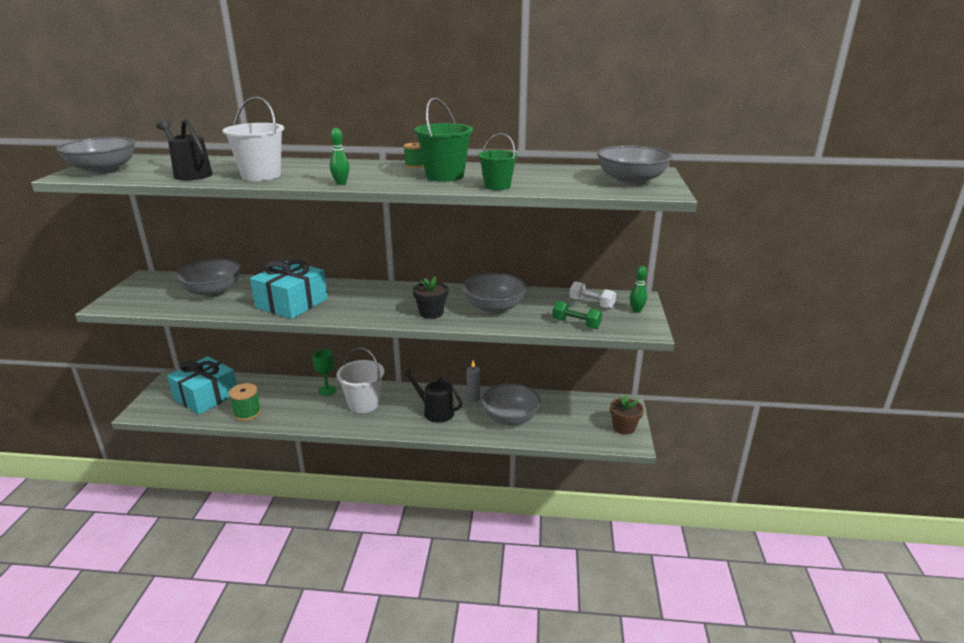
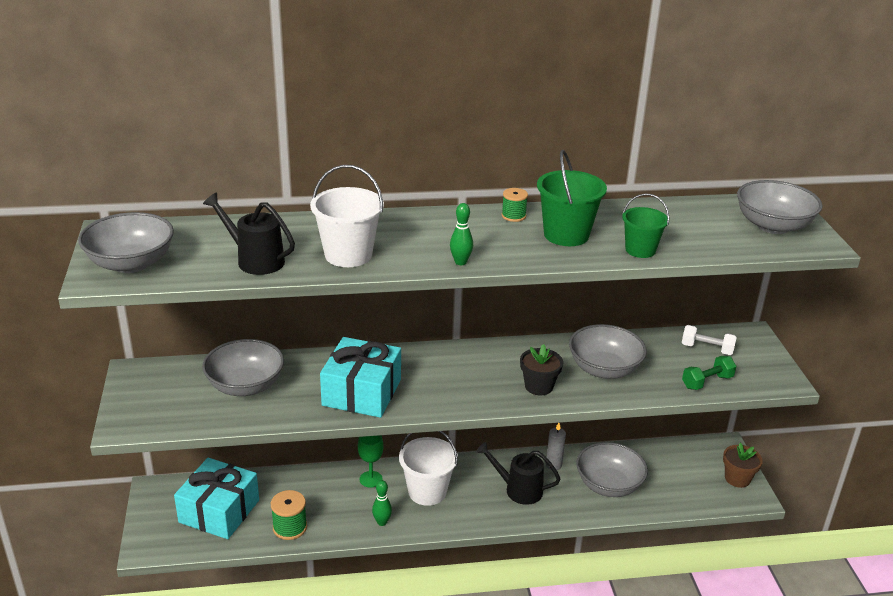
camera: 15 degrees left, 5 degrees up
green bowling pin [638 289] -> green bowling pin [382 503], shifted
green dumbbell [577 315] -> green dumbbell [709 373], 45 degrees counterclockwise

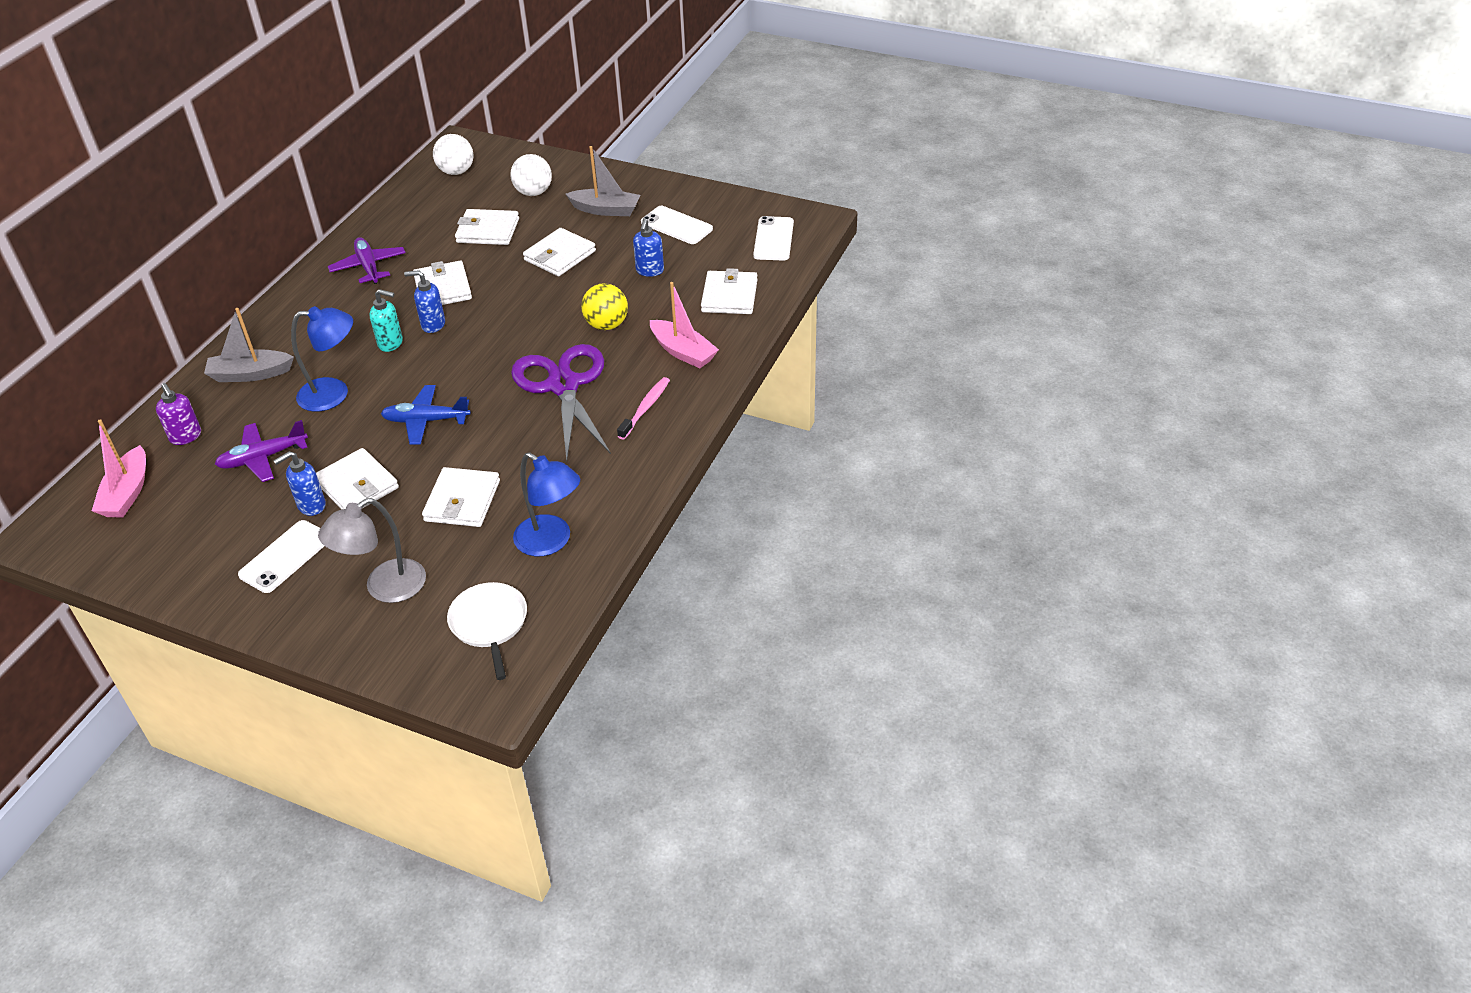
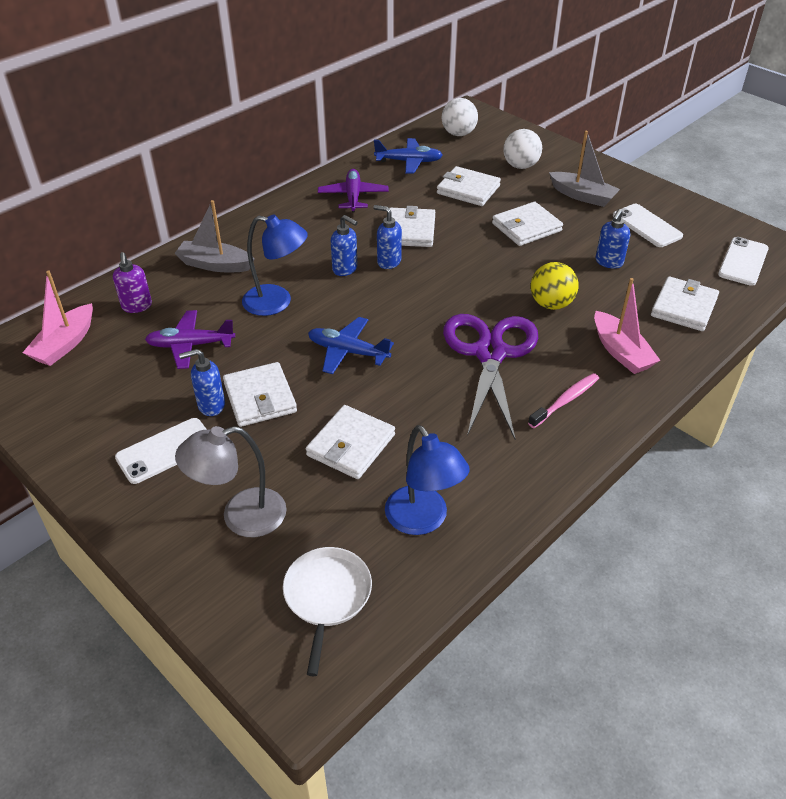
camera: 20 degrees right, 0 degrees up
none -> blue plane [408 156]
turquoise soap dispenser [386 320] -> blue soap dispenser [344 245]

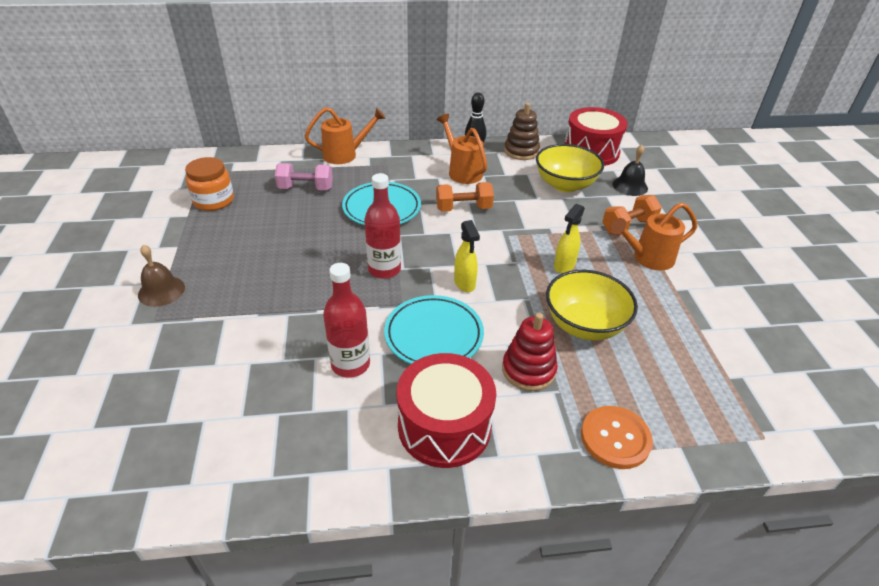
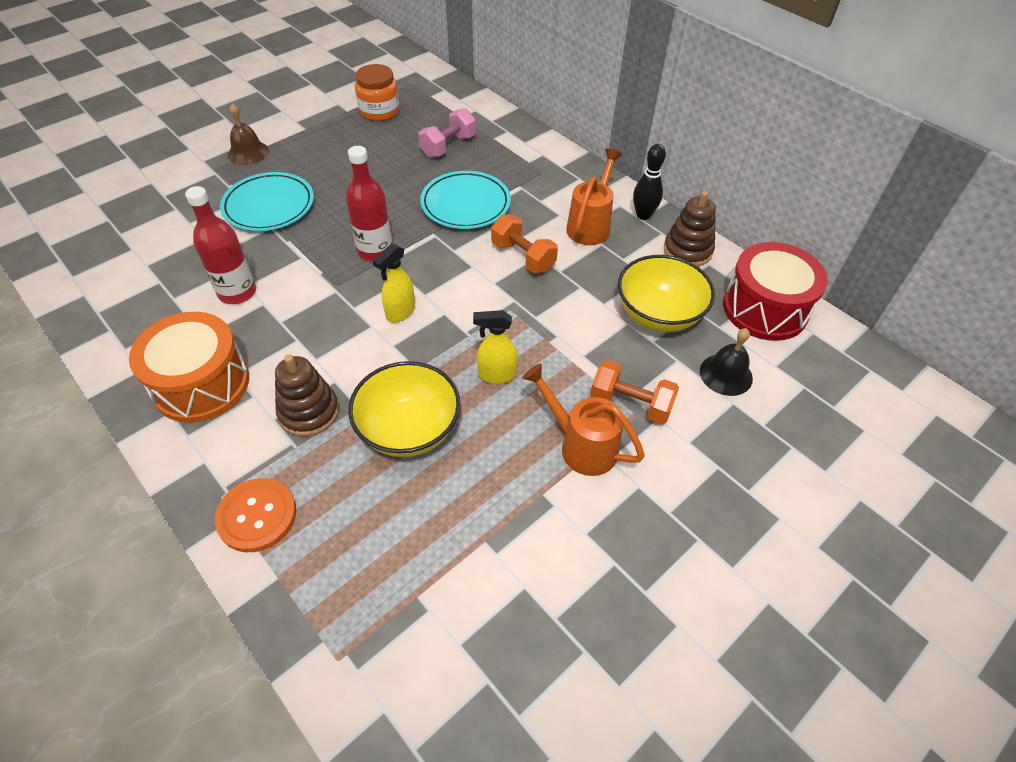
camera: 55 degrees right, 10 degrees up
orange watering can [345 135] -> none
turquoise plate [434 329] -> turquoise plate [267 201], shifted
red drum [446 410] -> orange drum [189 367]
red stacking toy [530 352] -> brown stacking toy [307 395]
pink dumbbell [304 176] -> pink dumbbell [447 133], 75 degrees clockwise

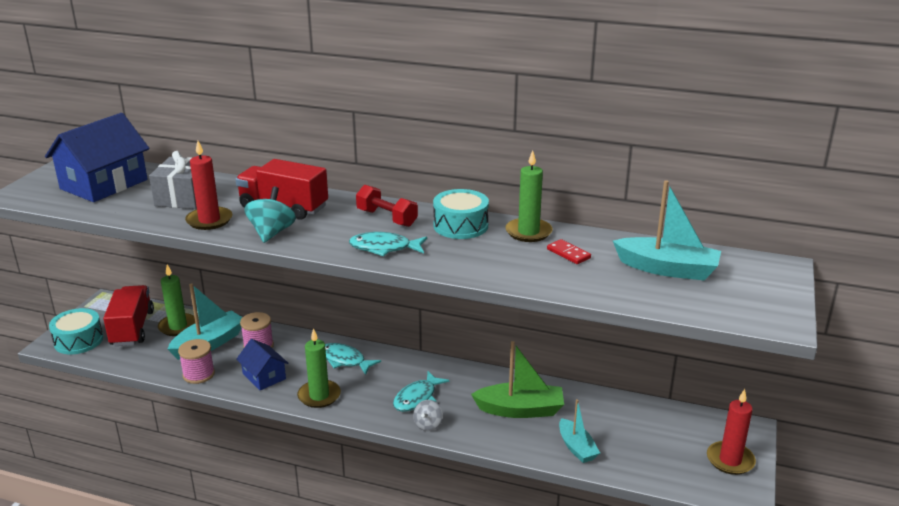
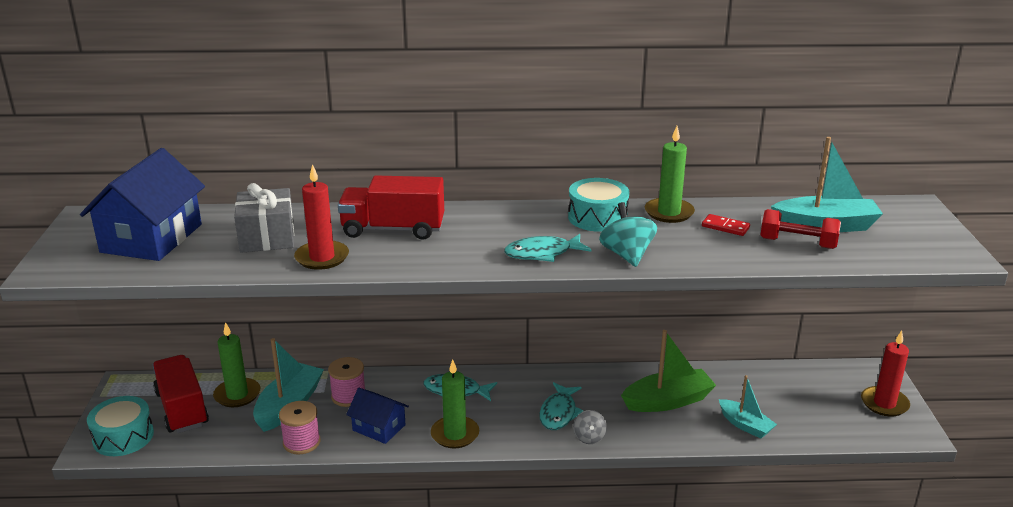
camera: 20 degrees left, 0 degrees up
turquoise spinning top [270 214] -> turquoise spinning top [628 234], shifted
red dumbbell [387 206] -> red dumbbell [800 229], shifted

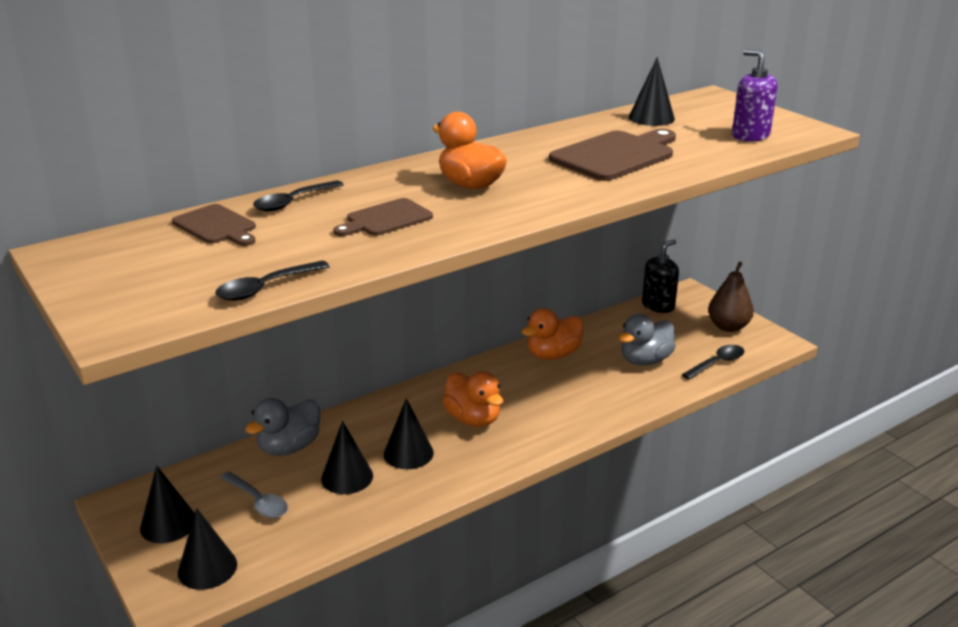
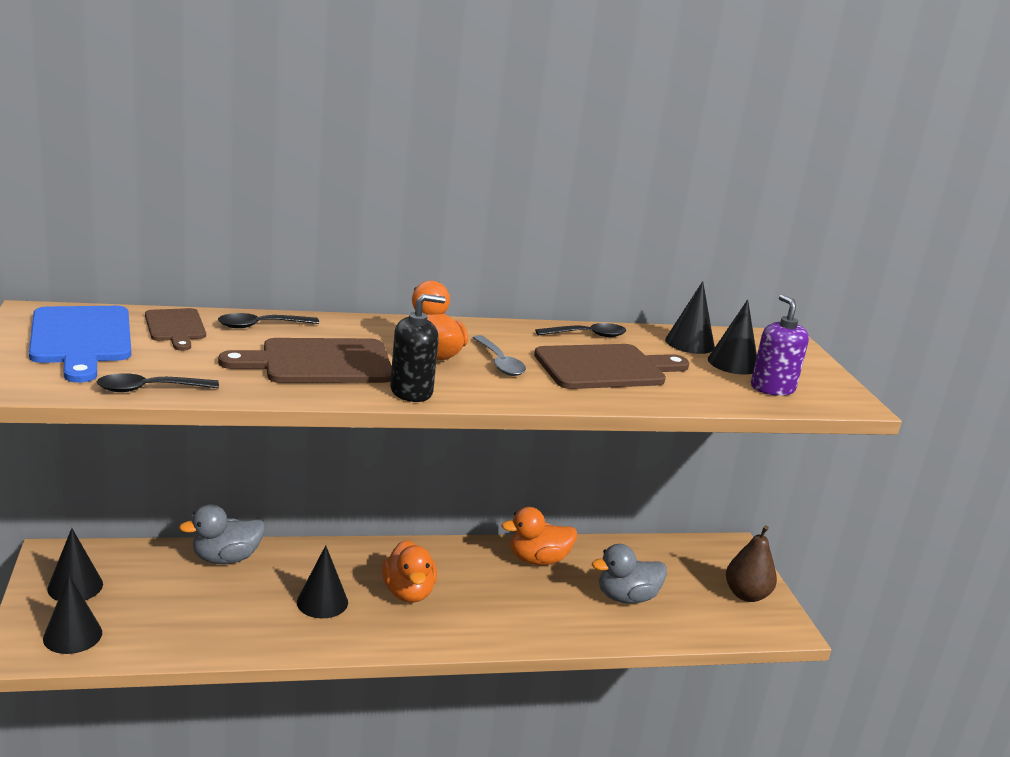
camera: 20 degrees right, 5 degrees down
none -> blue cutting board [80 344]
grey spoon [254 495] -> grey spoon [499 355], shifted
black cone [347 457] -> black cone [732 337], shifted
black soap dispenser [660 276] -> black soap dispenser [417 348], shifted
black spoon [713 362] -> black spoon [580 330], shifted
brown cutting board [383 217] -> brown cutting board [305 360], x1.69

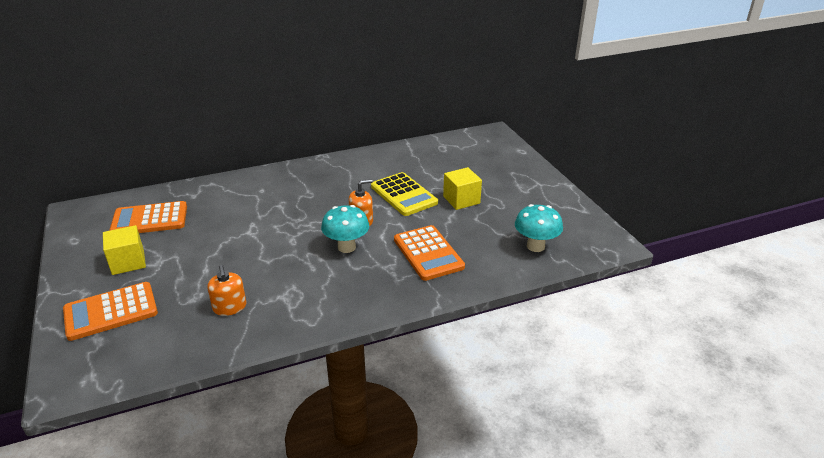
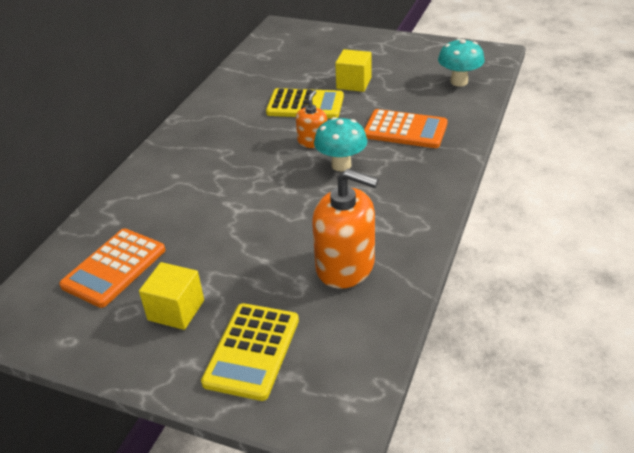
camera: 45 degrees left, 5 degrees up
orange calculator [110 311] -> yellow calculator [250 352]
orange soap dispenser [226 290] -> orange soap dispenser [345 229], x1.83

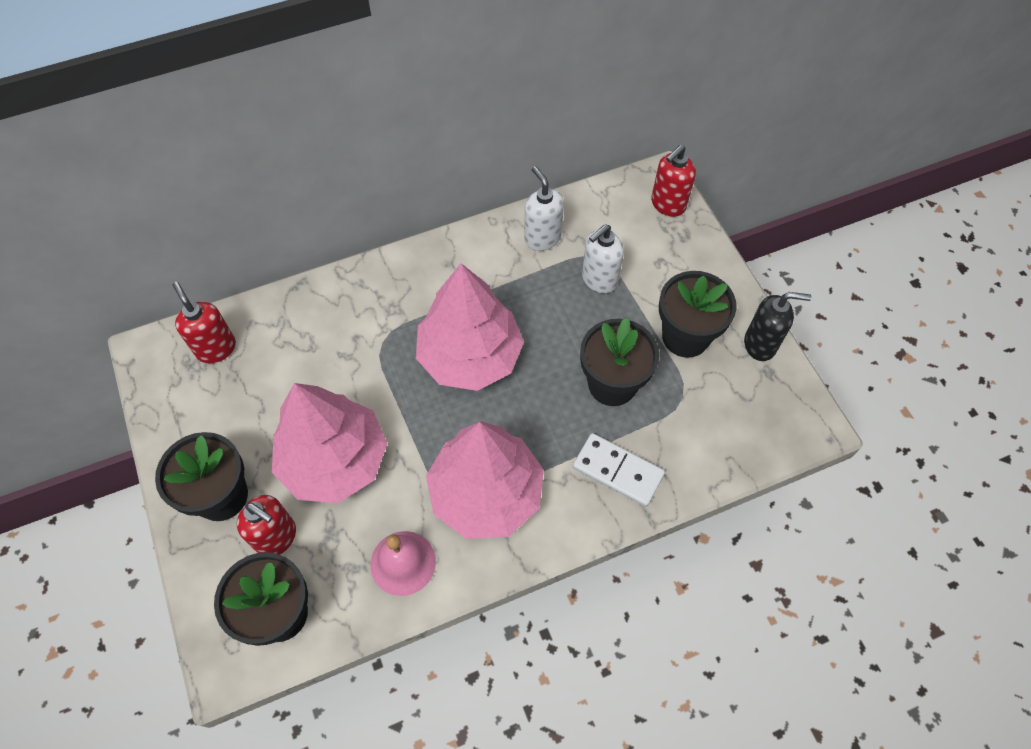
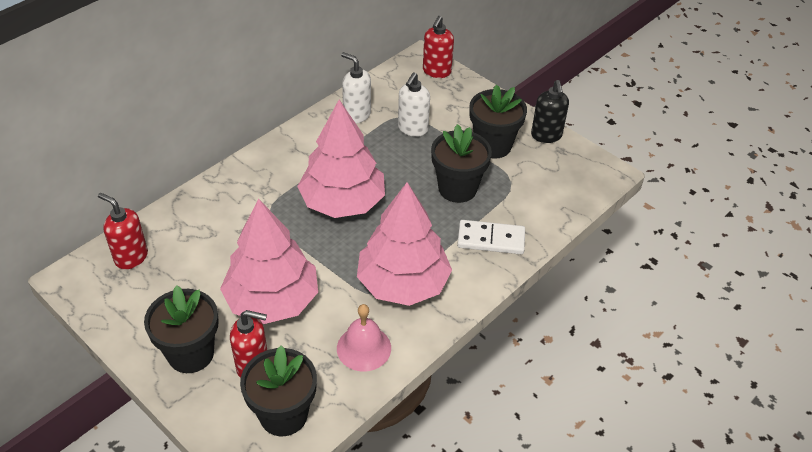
camera: 25 degrees left, 15 degrees down
black soap dispenser [777 326] -> black soap dispenser [550 111], 105 degrees clockwise

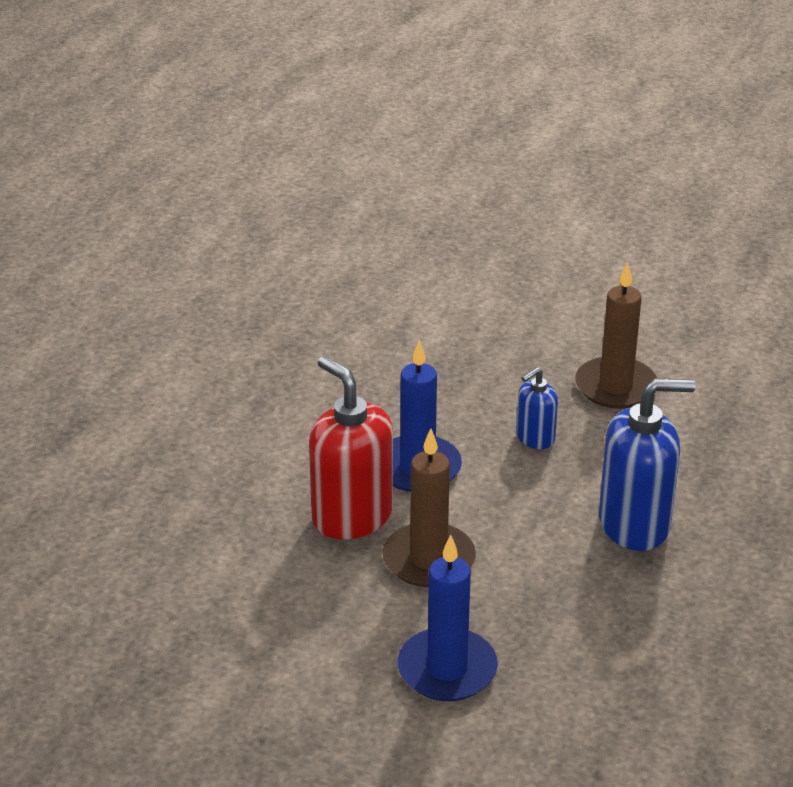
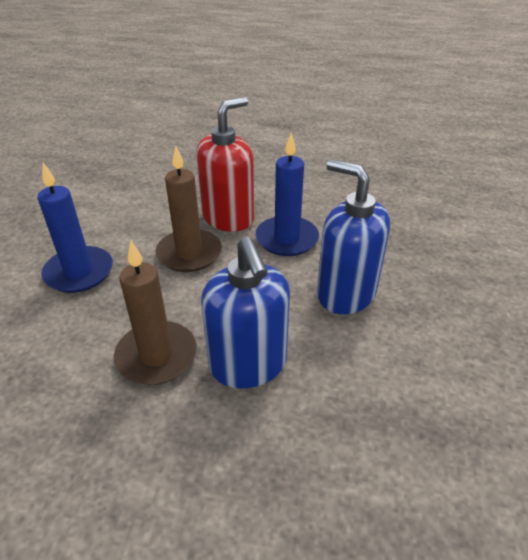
camera: 80 degrees right, 5 degrees up
brown candle [616 335] -> brown candle [155 312], shifted
blue soap dispenser [537 408] -> blue soap dispenser [353 236], x1.90

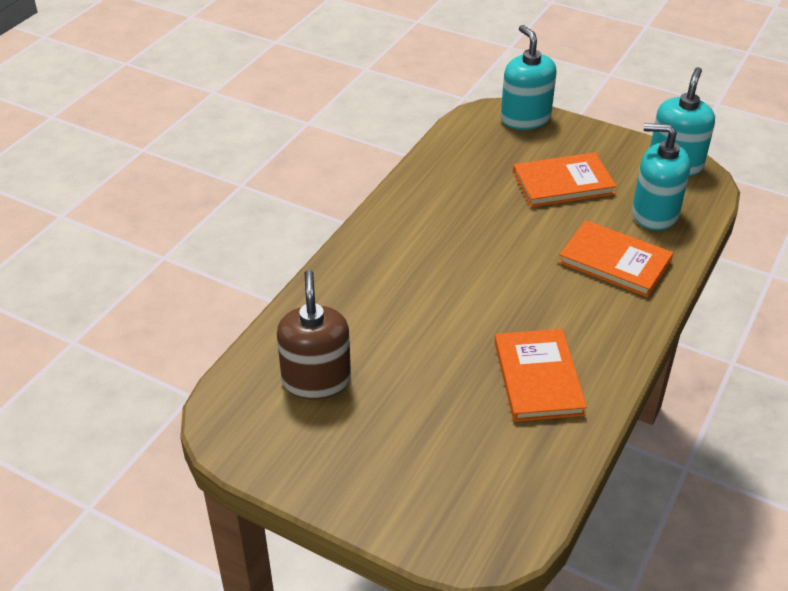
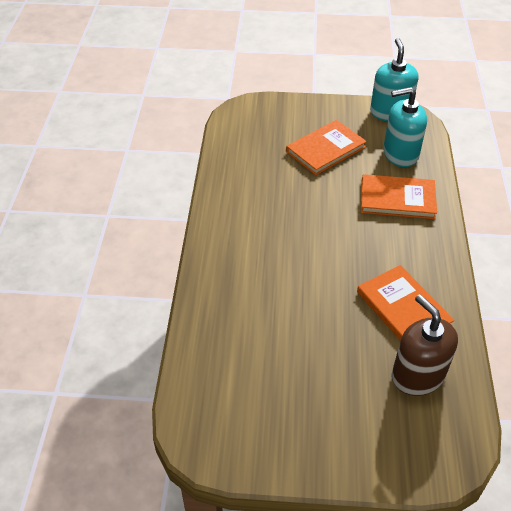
camera: 25 degrees left, 5 degrees up
turquoise soap dispenser [529 77] -> none
brown soap dispenser [314 334] -> brown soap dispenser [425 345], shifted

